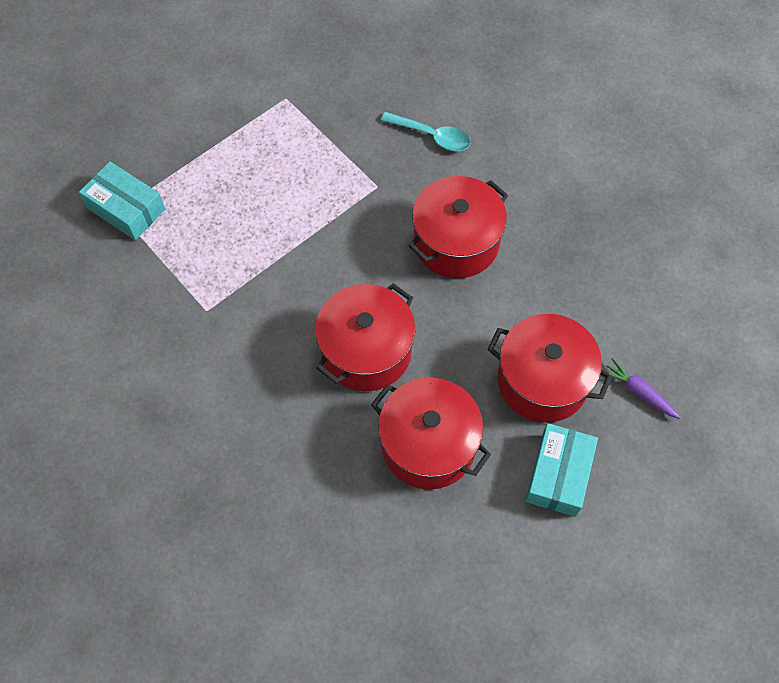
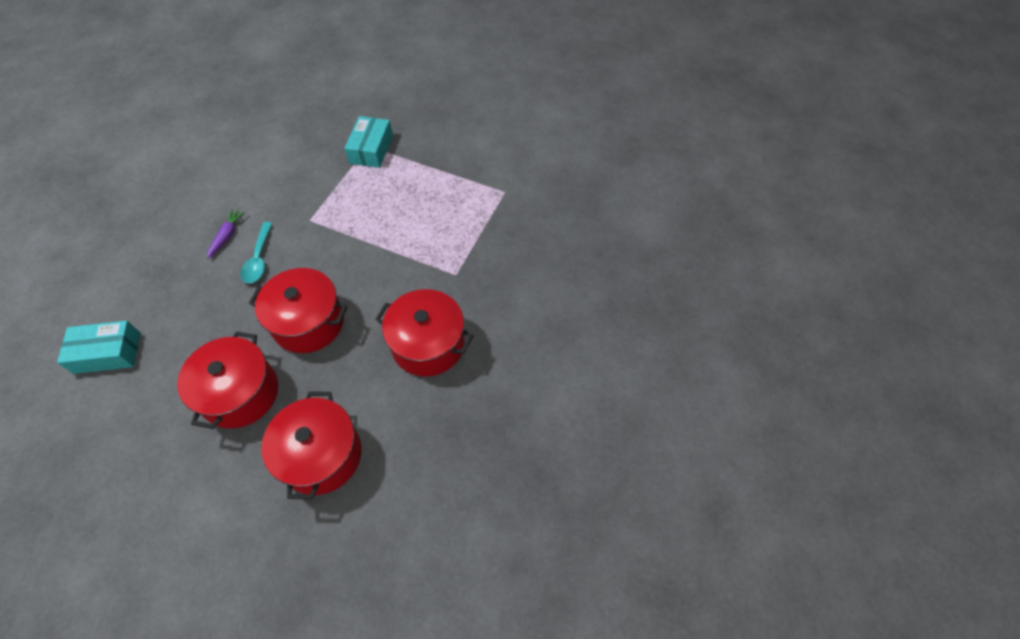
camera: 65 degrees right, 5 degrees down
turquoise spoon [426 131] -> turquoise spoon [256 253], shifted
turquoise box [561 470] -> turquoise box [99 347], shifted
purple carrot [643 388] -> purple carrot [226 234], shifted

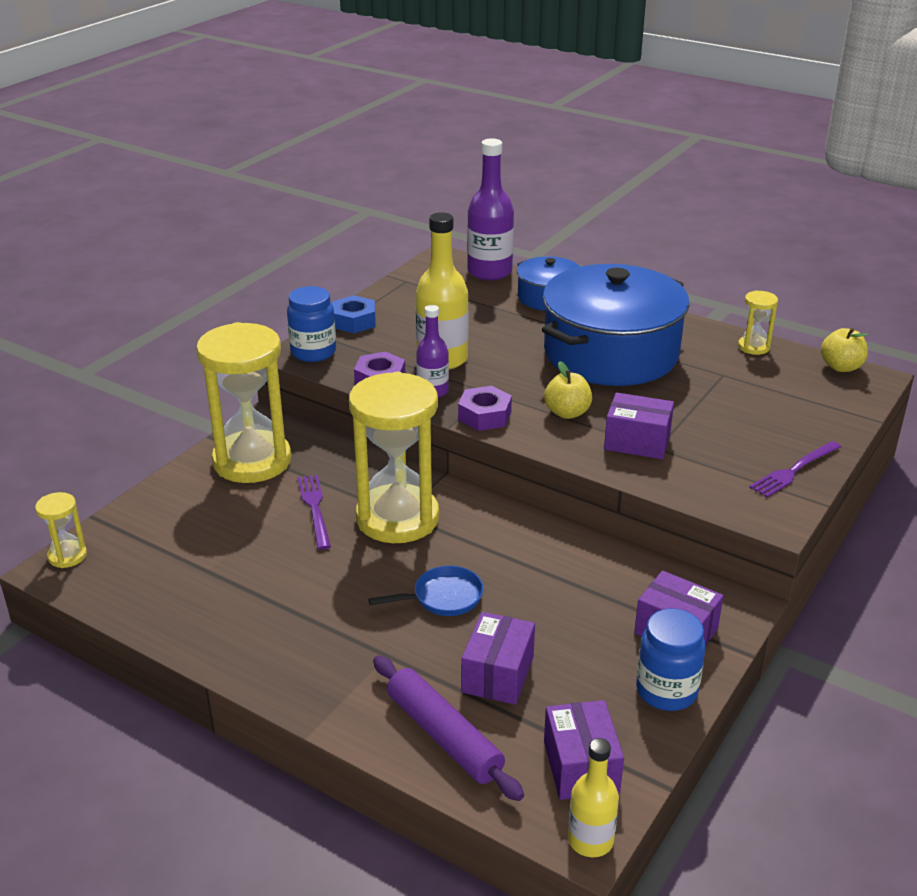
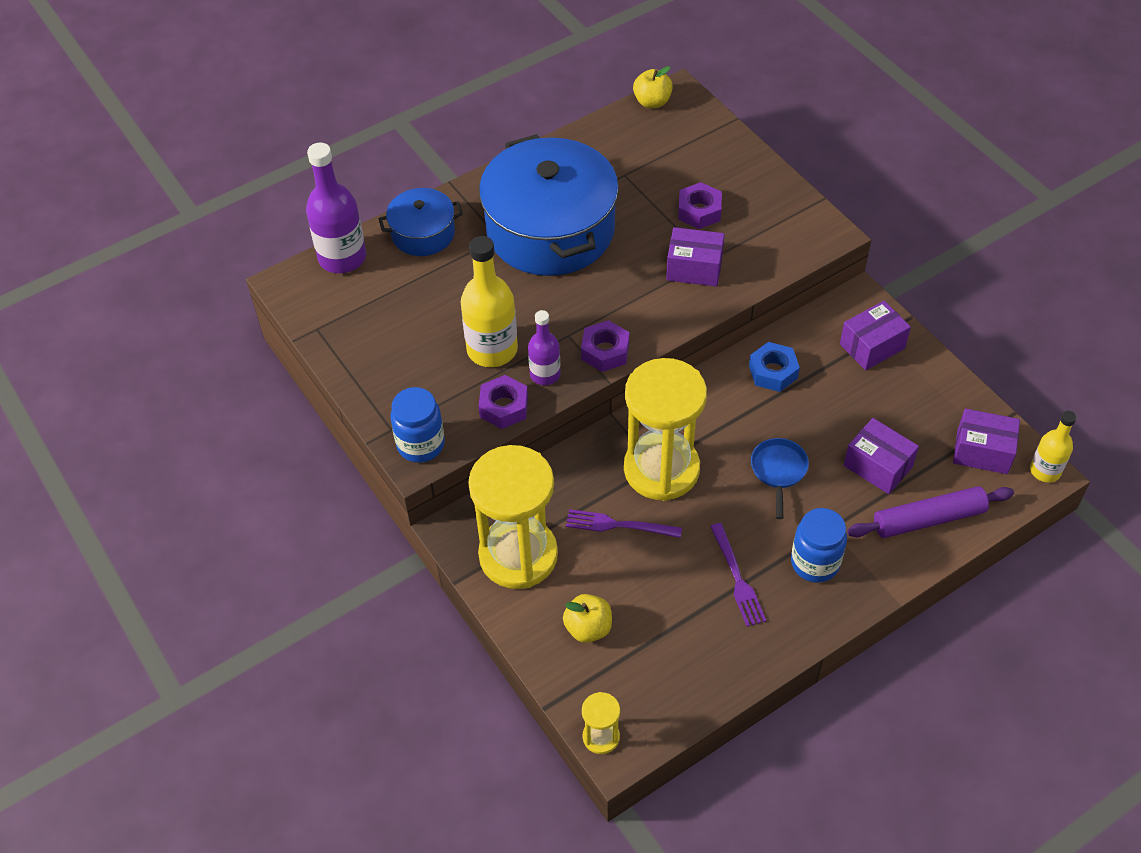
camera: 65 degrees left, 20 degrees up
yellow hourglass [758 322] -> none
none -> purple nut [700 205]
blue nut [354 314] -> blue nut [774 367], shifted
yellow apple [568 390] -> yellow apple [587 618], shifted
blue jar [671 660] -> blue jar [819 545], shifted
purple fork [795 469] -> purple fork [738 575], shifted
purple box [639 425] -> purple box [695 257], 60 degrees clockwise

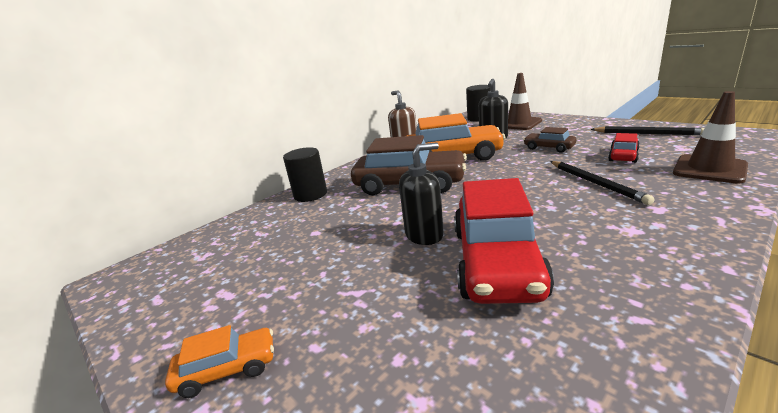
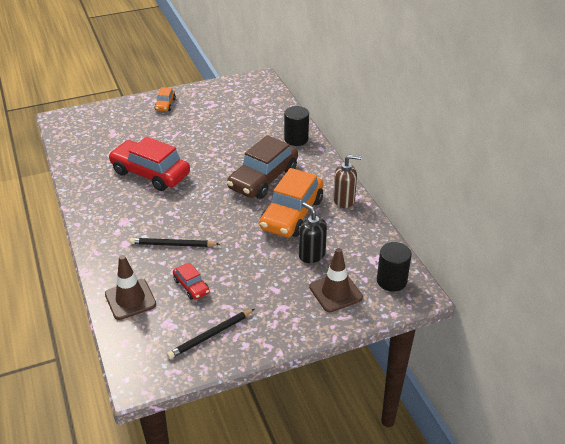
camera: 110 degrees right, 15 degrees up
black soap dispenser [421 193] -> none
brown car [549 140] -> none

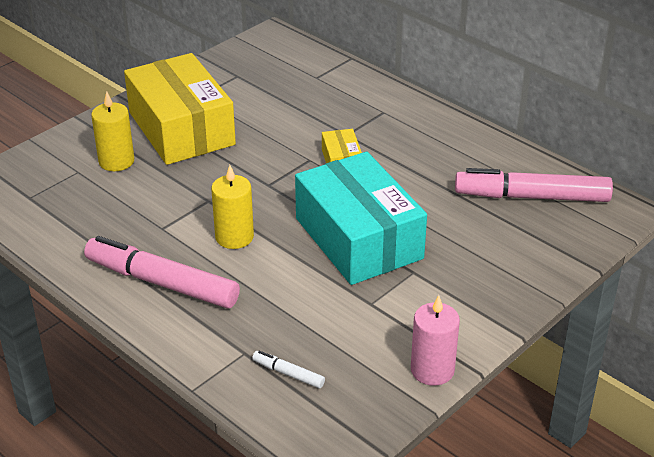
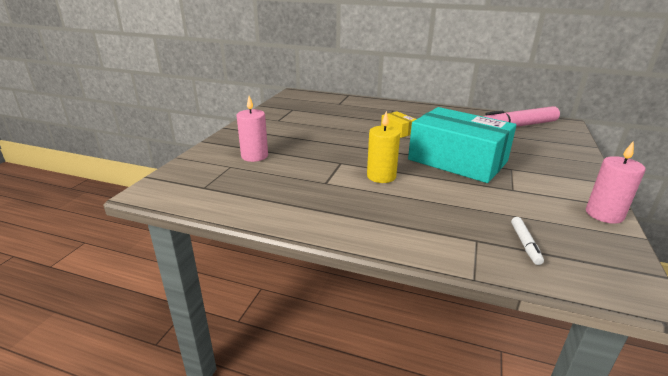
camera: 25 degrees left, 10 degrees down
pink marker [162 272] -> none
yellow box [180 109] -> none
yellow candle [112 131] -> pink candle [252 129]
white marker [288 370] -> white marker [527 241], 90 degrees counterclockwise

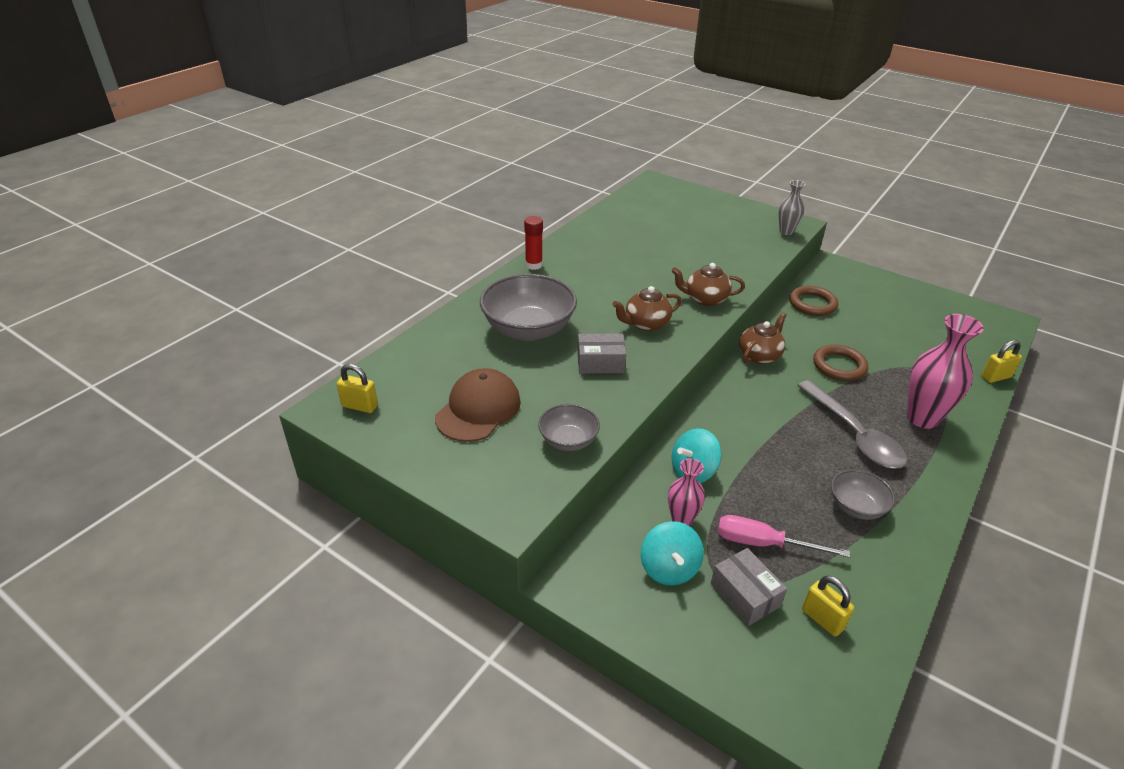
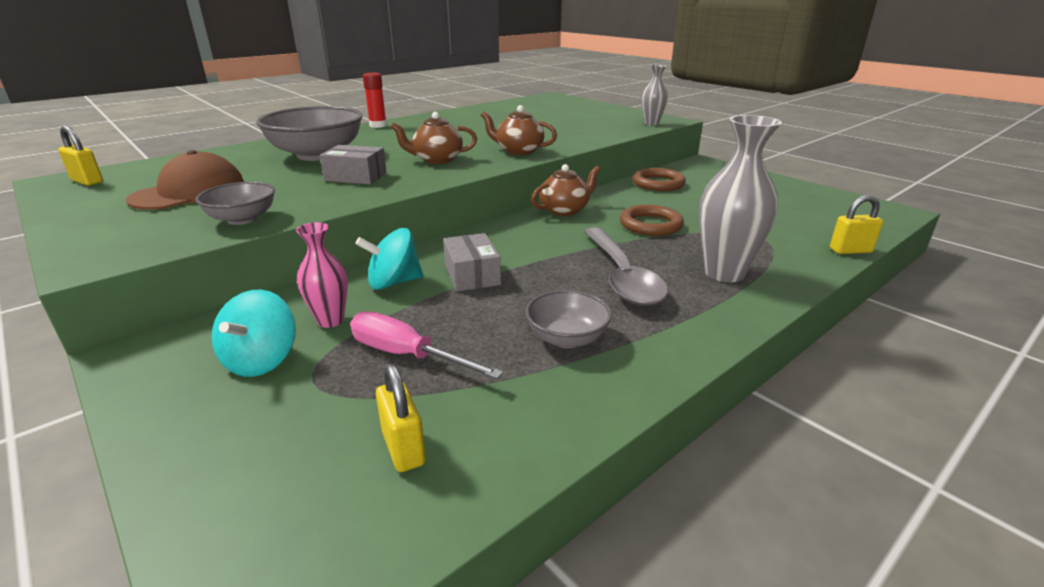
camera: 15 degrees right, 10 degrees down
grey box [749 587] -> grey box [472 262], shifted
pink vase [945 371] -> grey vase [740 198]

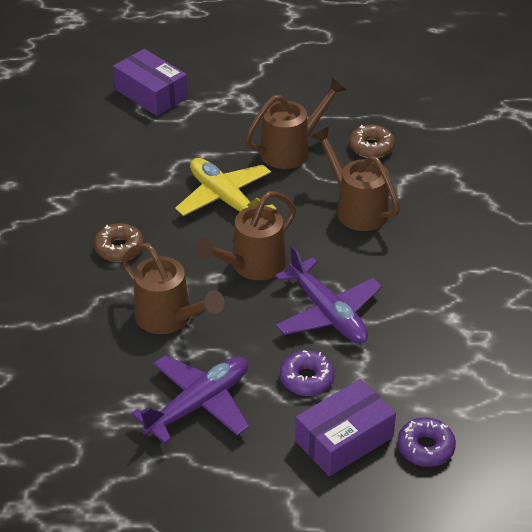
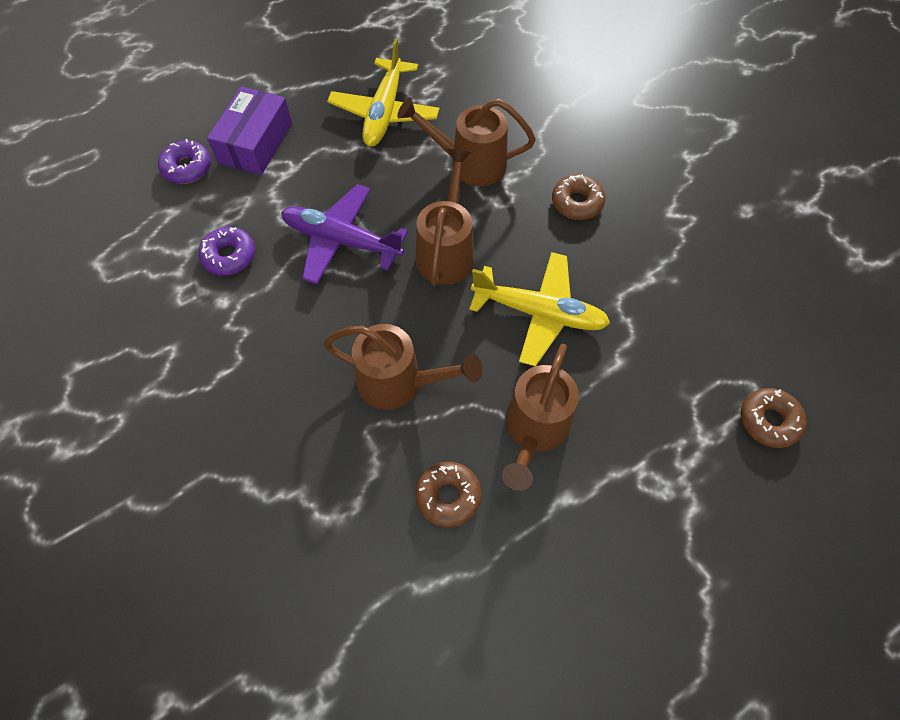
camera: 145 degrees right, 20 degrees up
purple donut [307 373] -> purple donut [226 251], shifted
purple box [150 82] -> brown donut [774 418]
purple plane [190 399] -> yellow plane [383 92]

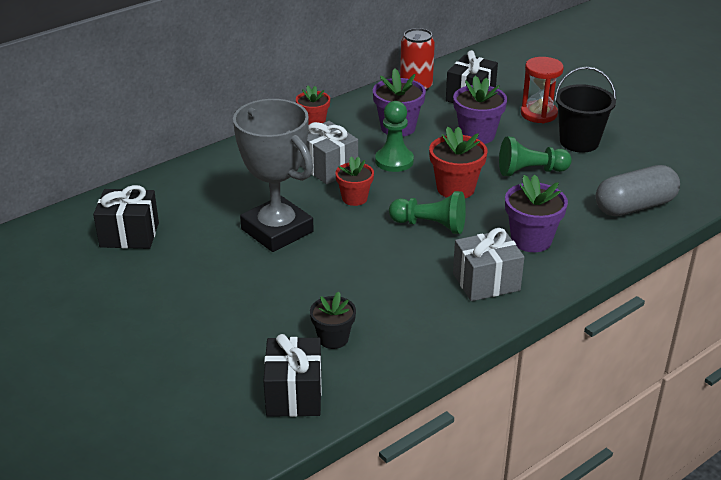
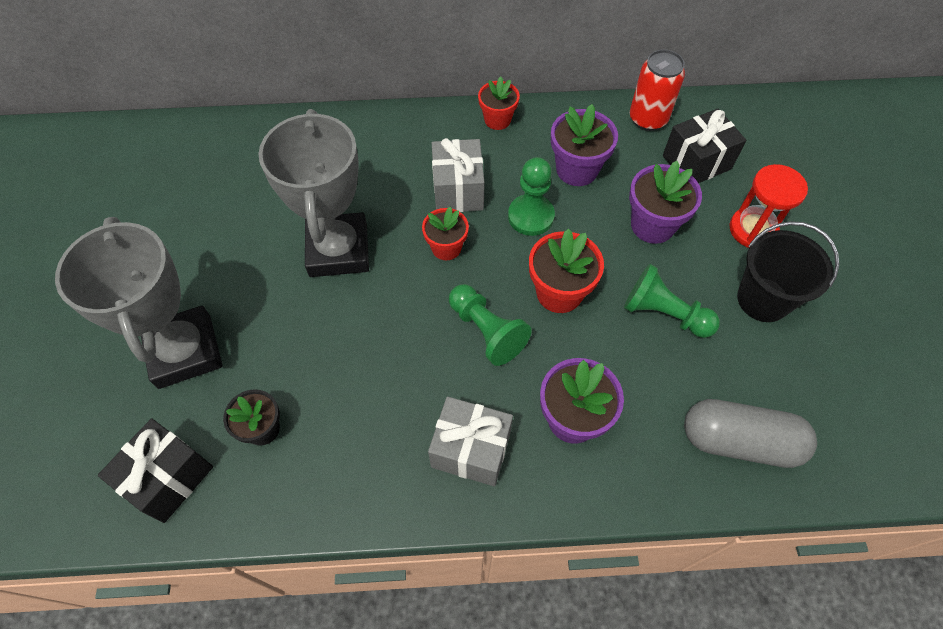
camera: 35 degrees right, 25 degrees up
black gift [126 217] -> none
none -> grey trophy [138 303]

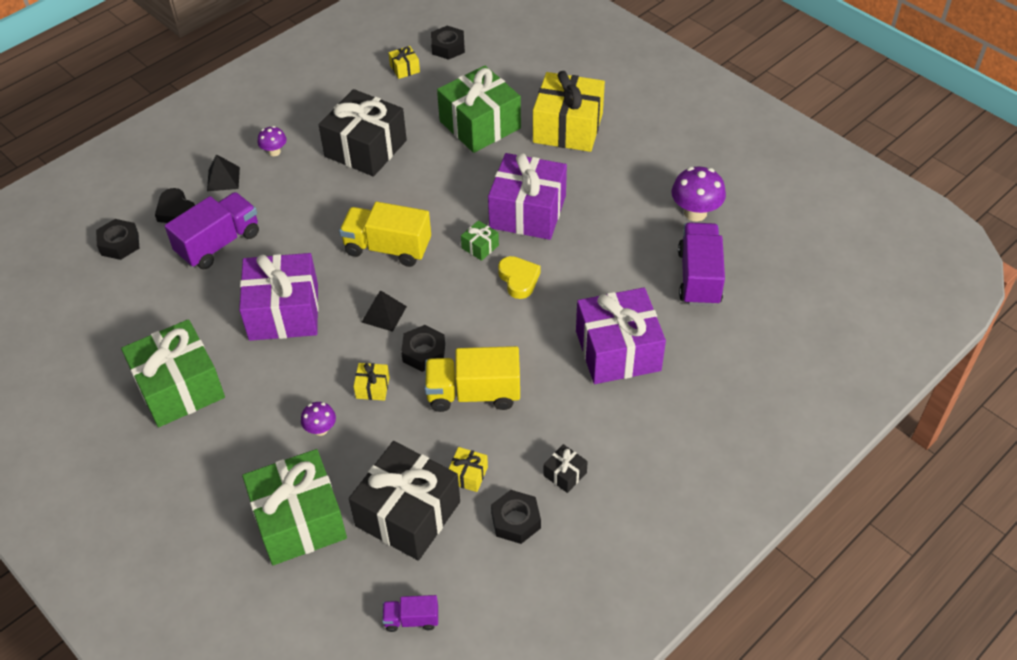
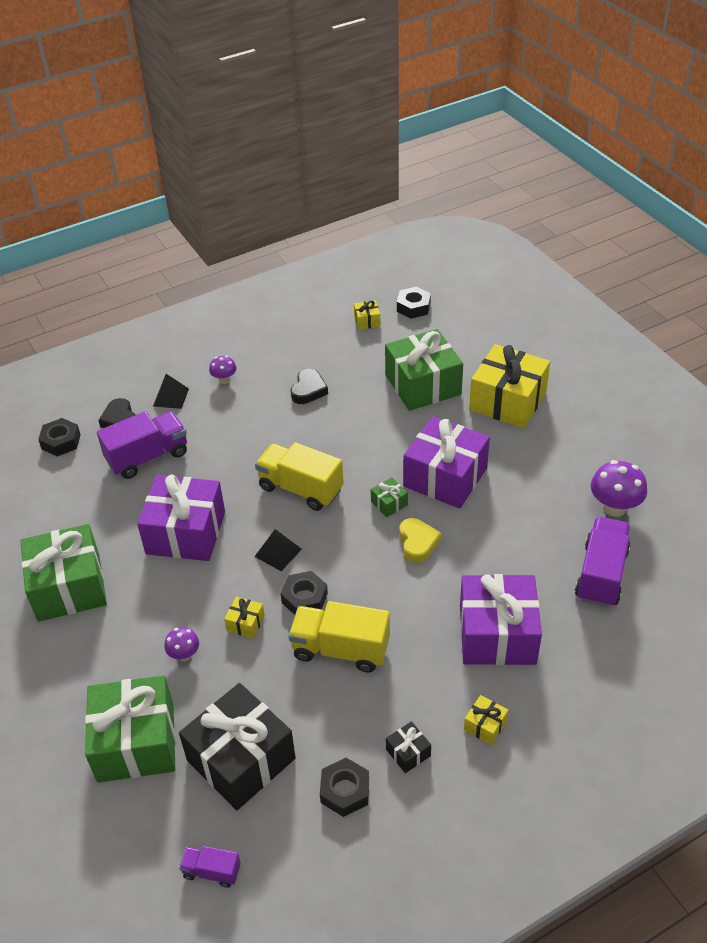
camera: 15 degrees right, 5 degrees down
yellow gift [468 469] -> yellow gift [486 720], shifted
black gift [363 133] -> black heart [309 386]

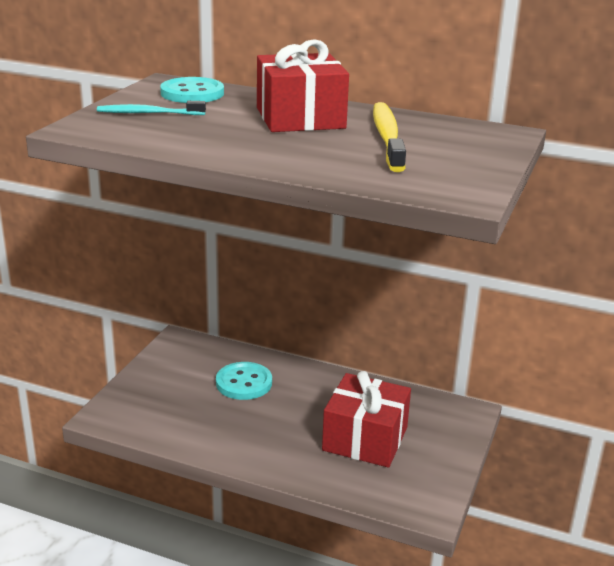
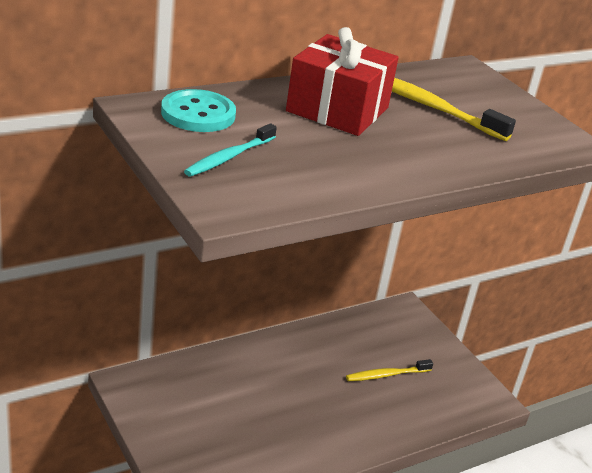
camera: 55 degrees left, 5 degrees up
turquoise button [244 381] -> none
red gift [366 419] -> yellow toothbrush [389 370]

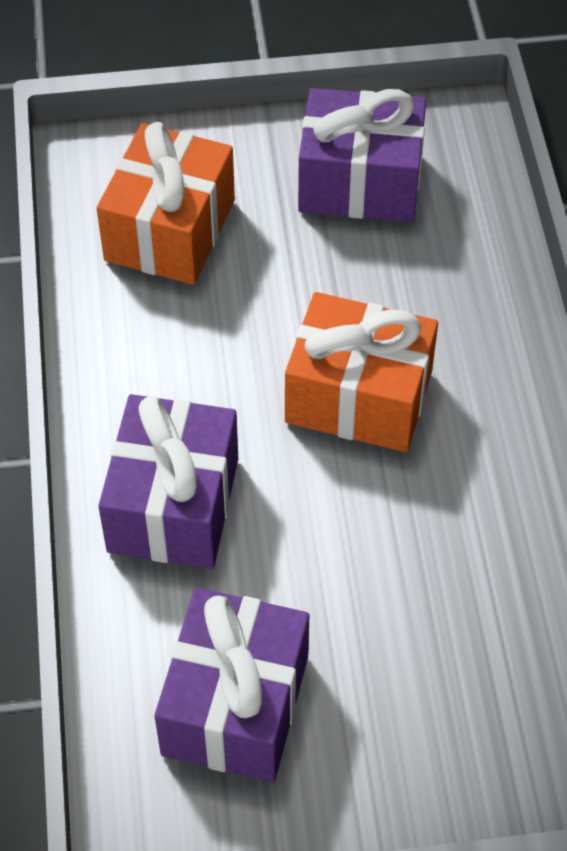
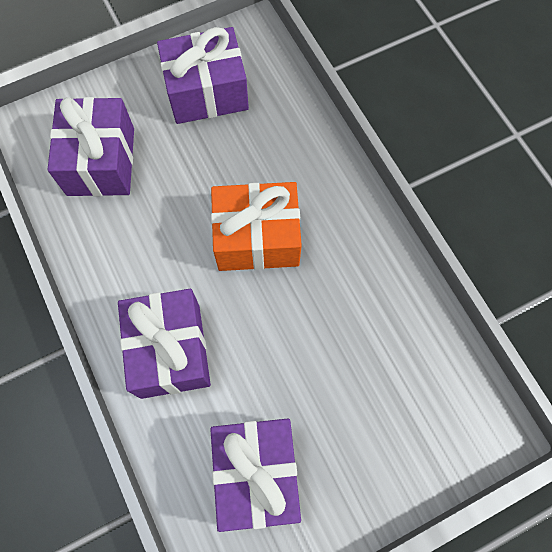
camera: 20 degrees left, 15 degrees up
orange gift [166 203] -> purple gift [90 146]

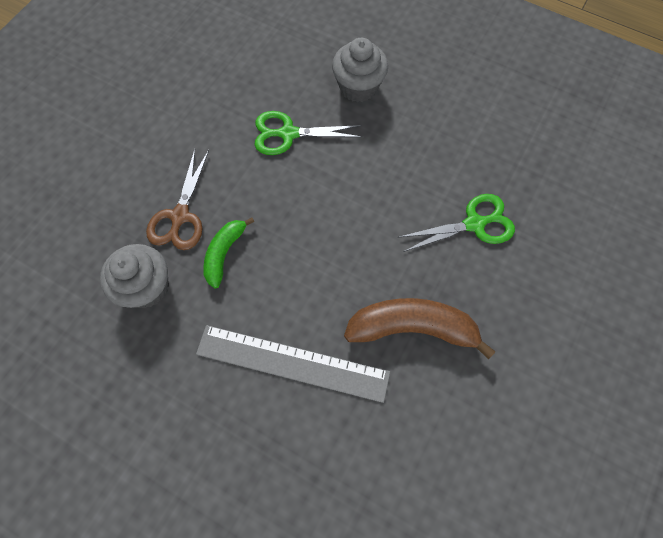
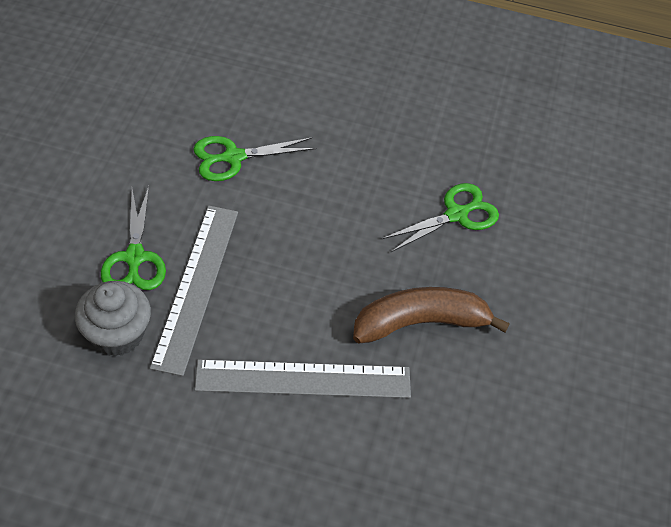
camera: 20 degrees left, 15 degrees down
grey cupcake [360 70] -> none
green banana [228 253] -> grey ruler [194 291]
brown scissors [177 199] -> green scissors [133 238]

